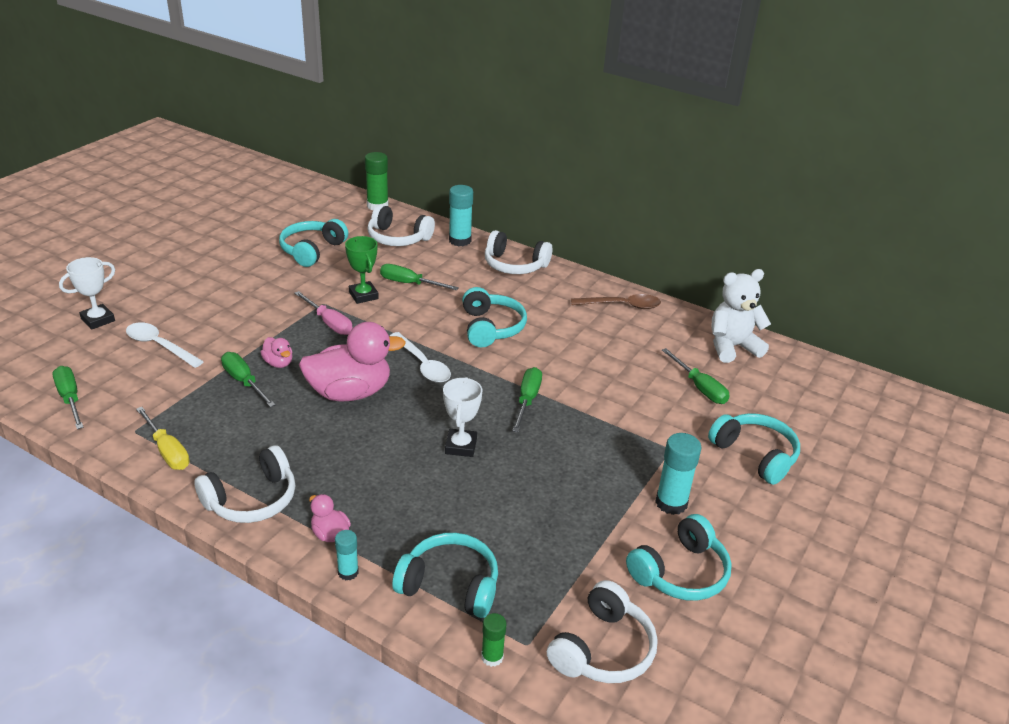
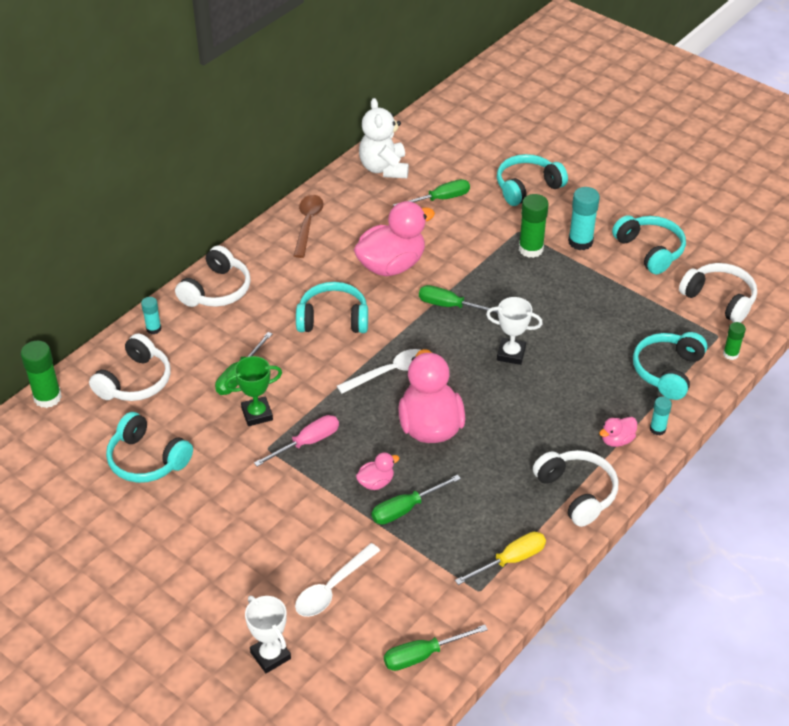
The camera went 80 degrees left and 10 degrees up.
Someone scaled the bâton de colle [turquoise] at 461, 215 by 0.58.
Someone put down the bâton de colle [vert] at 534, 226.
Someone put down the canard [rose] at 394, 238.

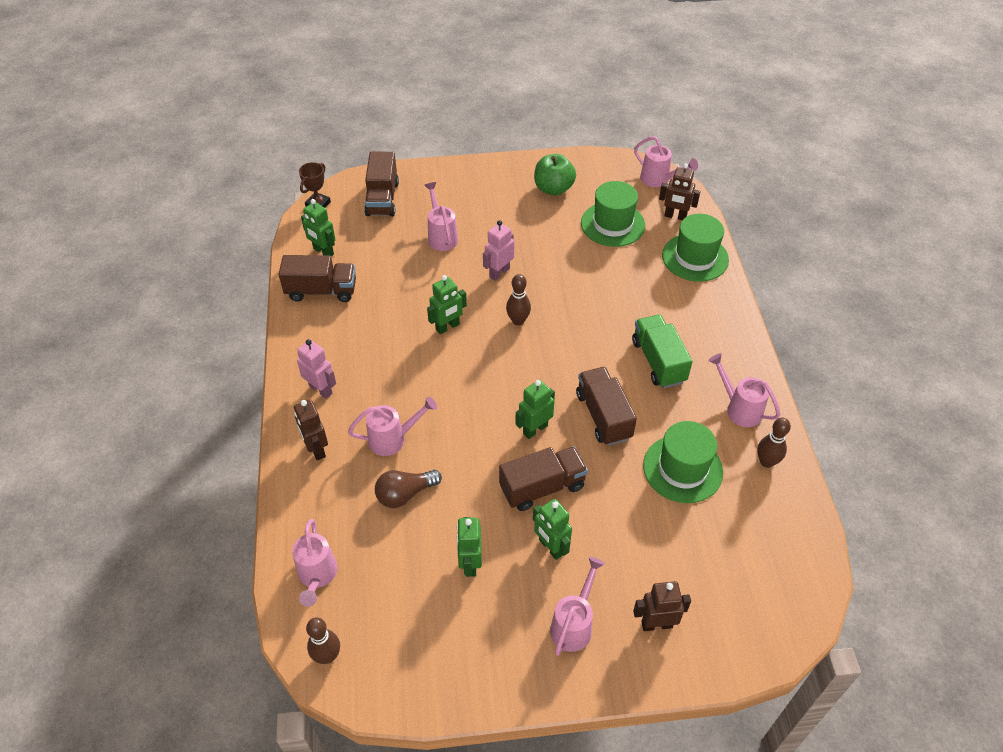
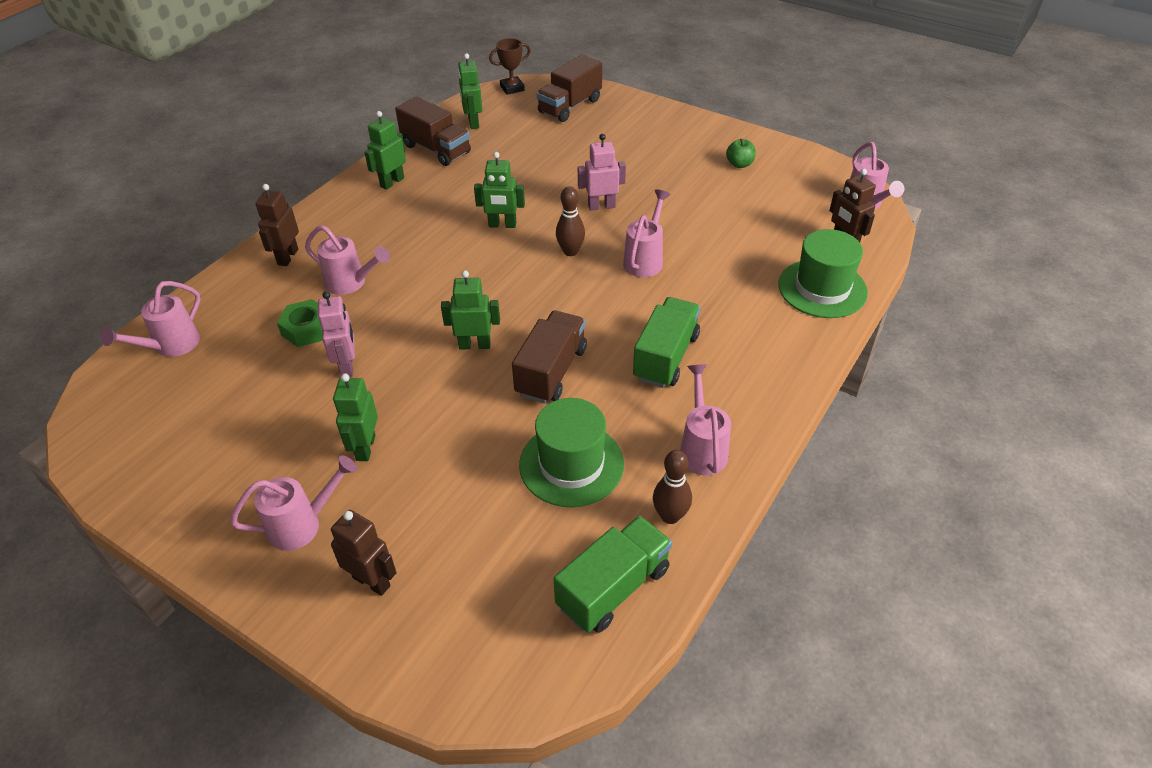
The camera went 40 degrees right and 5 degrees down.
Someone scaled the pomme [vert] at 555, 175 by 0.58.
Someone took away the chapeau [vert] at 613, 214.
Someone carried the arrosoir [rose] from 441, 216 to 646, 233.
Someone carried the robot [rose] from 316, 369 to 336, 334.
Someone took away the camion [marron] at 543, 478.
Someone swapped the ampoule [marron] at 408, 489 for the écrou [vert] at 300, 323.
Someone carried the robot [vert] from 469, 547 to 385, 150.
Someone took away the quille [marron] at 323, 640.
Someone put down the camion [vert] at 613, 574.

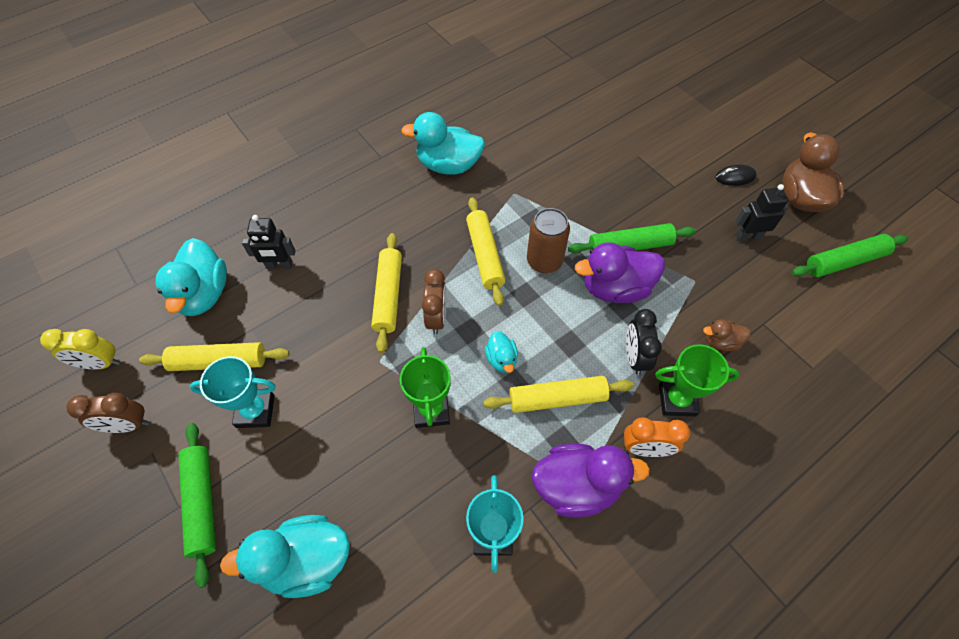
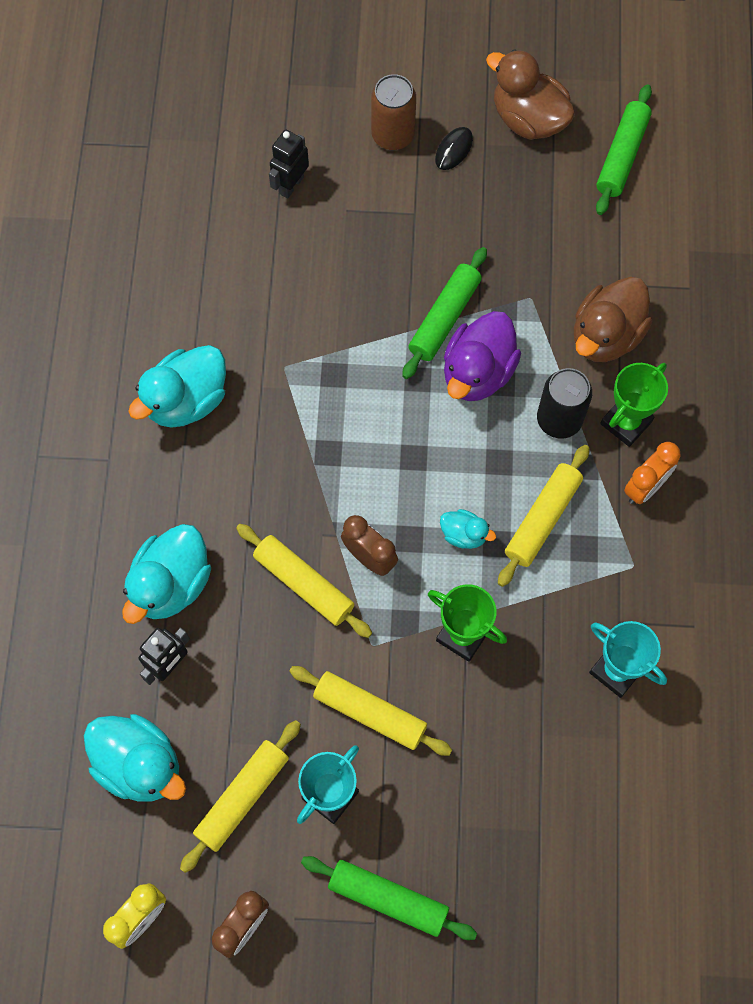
The camera went 50 degrees left and 10 degrees up.
Someone carried the robot [noir] from 762, 212 to 289, 164.
Someone carried the rouleau à pâtisserie [jaune] from 485, 251 to 370, 711.
Someone carried the canette [marron] from 548, 240 to 393, 112.
Someone swapped the réveil [noir] at 644, 342 for the canette [noir] at 564, 403.
Someone scaled the canard [marron] at 727, 335 by 1.96.
Someone took away the canard [violet] at 591, 481.
Someone carried the canard [turquoise] from 285, 556 to 166, 574.

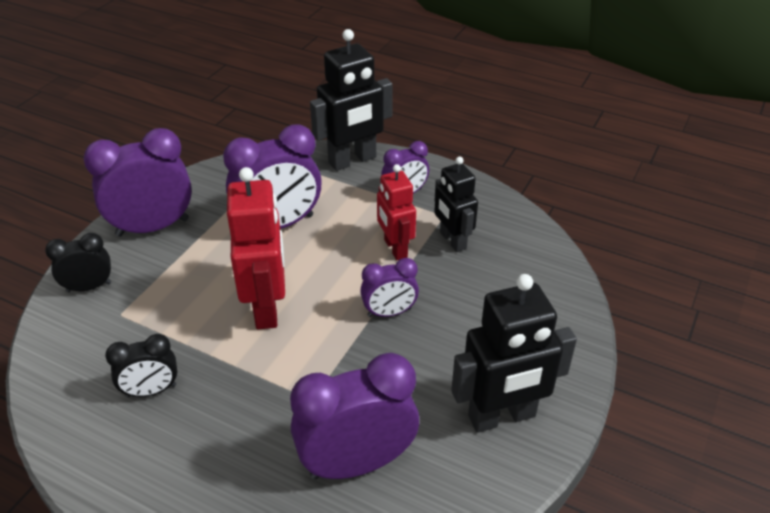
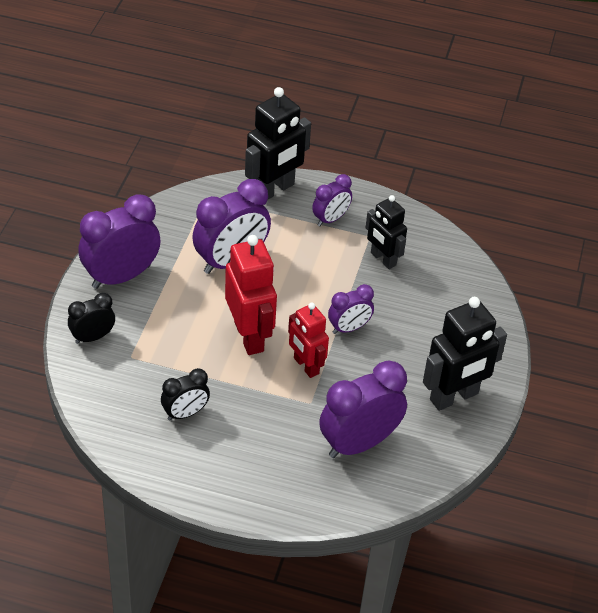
The camera went 15 degrees left and 5 degrees up.
Someone carried the robot [rouge] from 396, 212 to 308, 340.

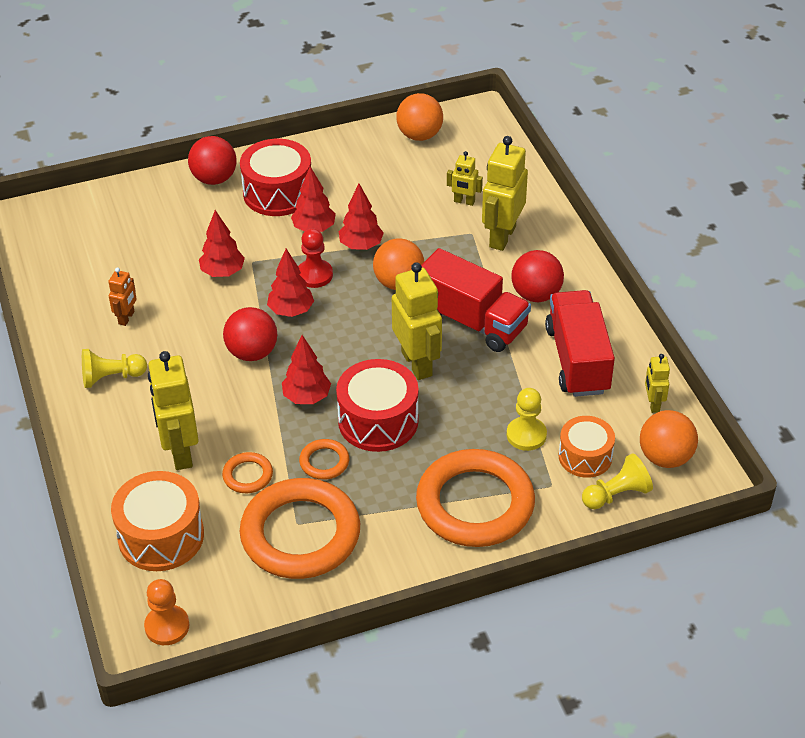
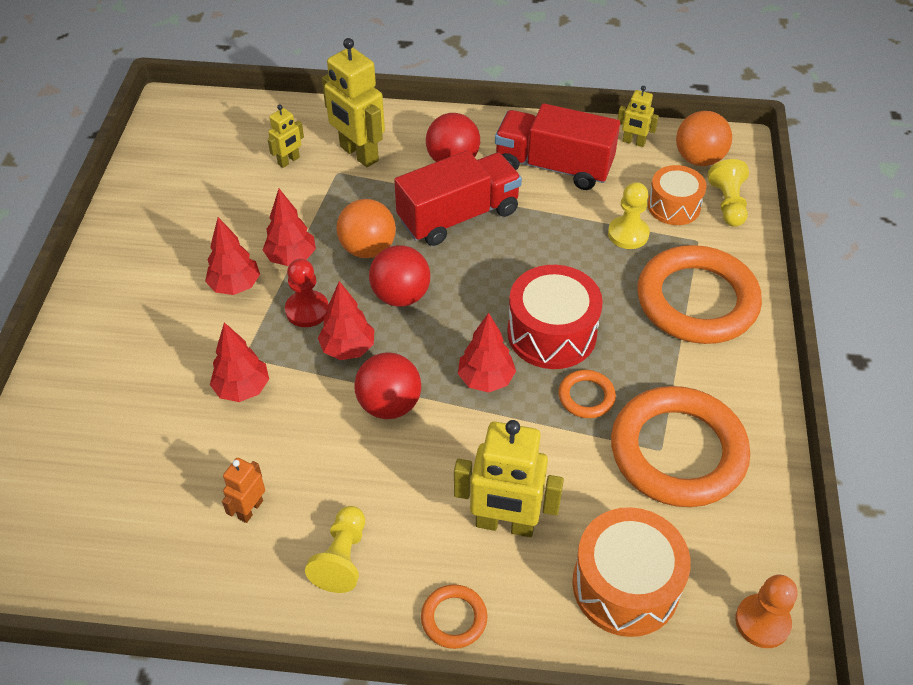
The camera went 65 degrees left and 5 degrees up.
Someone took away the balle [orange] at 419, 117.
Someone carried the balle [rouge] from 212, 160 to 399, 276.
Someone took away the tambour [rouge] at 275, 177.
Someone took away the robot [jaune] at 417, 321.
Someone rotated the robot [orange] at 122, 296 by 105 degrees counterclockwise.
Someone carried the anneau [orange] from 247, 472 to 454, 616.

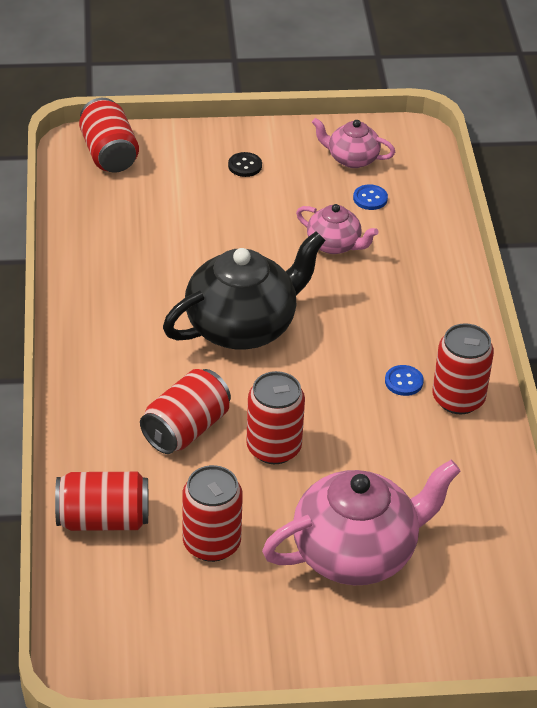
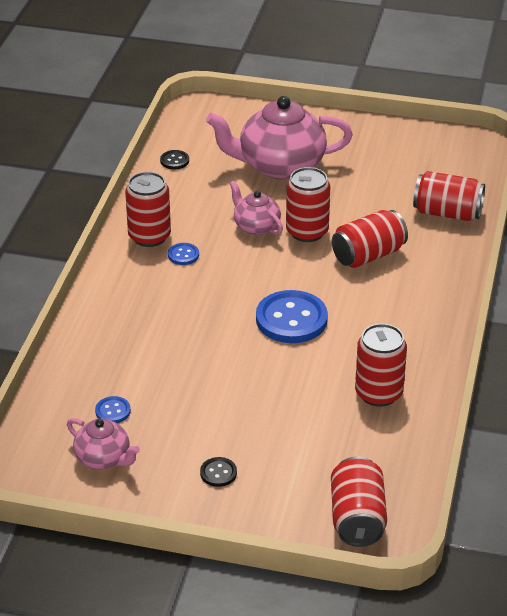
The camera went 160 degrees left and 5 degrees down.
Someone carried the théière [rose] from 337, 229 to 256, 208.
Someone swapped the théière [noir] at 244, 290 for the bouton [bleu] at 292, 316.
Someone carried the canette [rouge] from 212, 513 to 381, 365.
Someone put down the bouton [noir] at 174, 159.

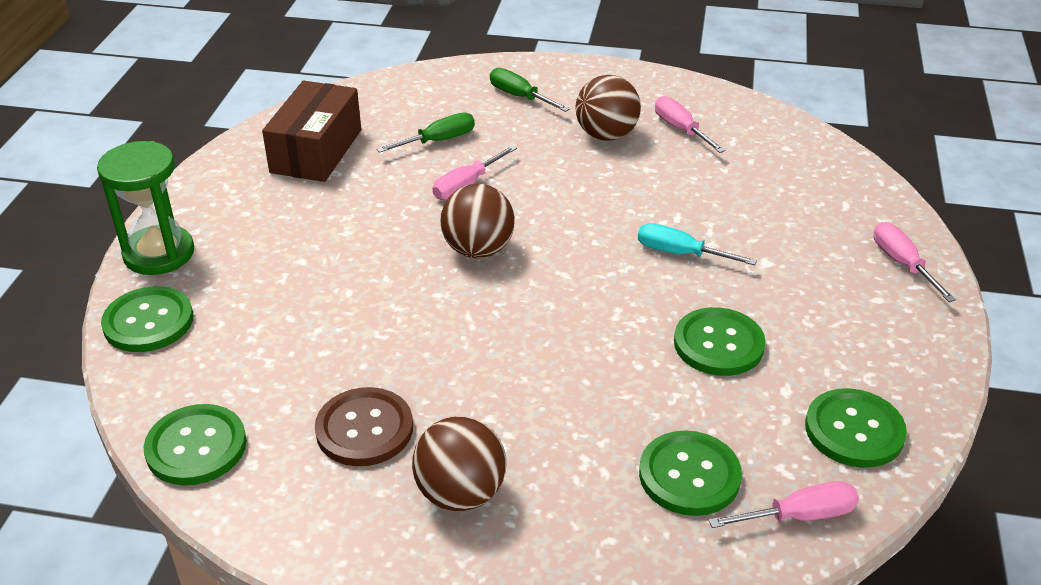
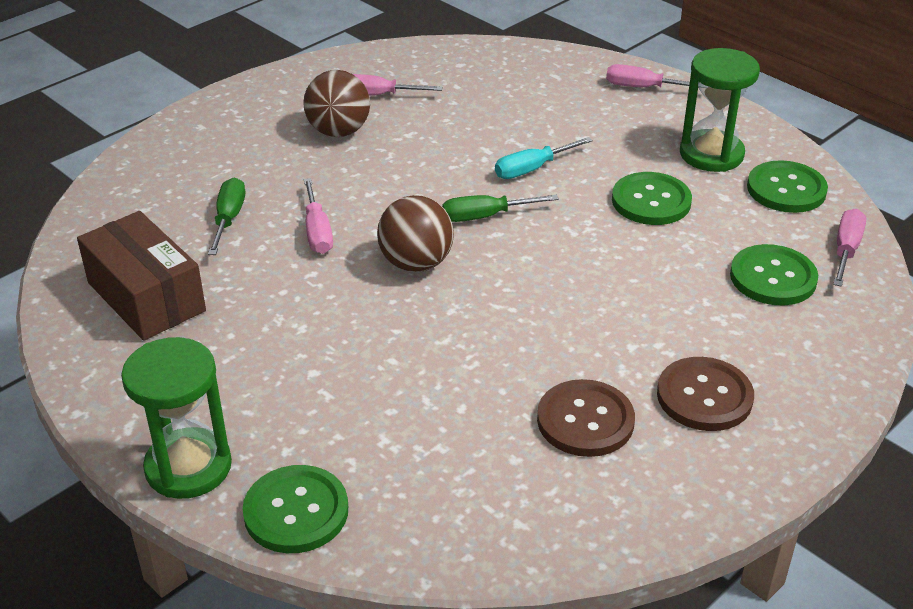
The camera went 55 degrees left and 0 degrees up.
Someone carried the tournevis [vert] from 530, 90 to 500, 208.
Someone took away the bouton [vert] at 194, 444.
Someone swapped the balle [marron] at 459, 463 for the bouton [marron] at 705, 394.
Someone put down the sablier [vert] at 720, 110.

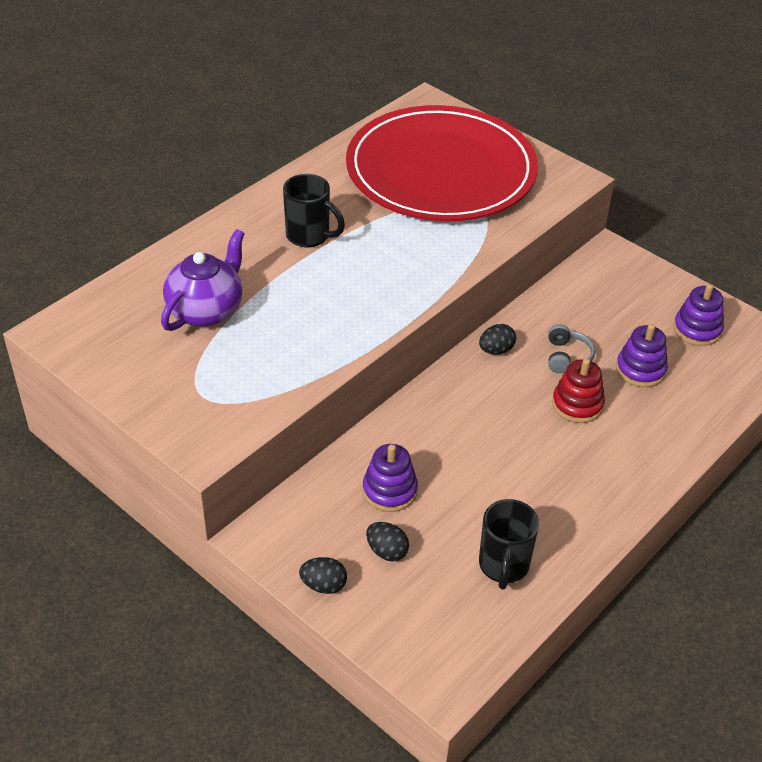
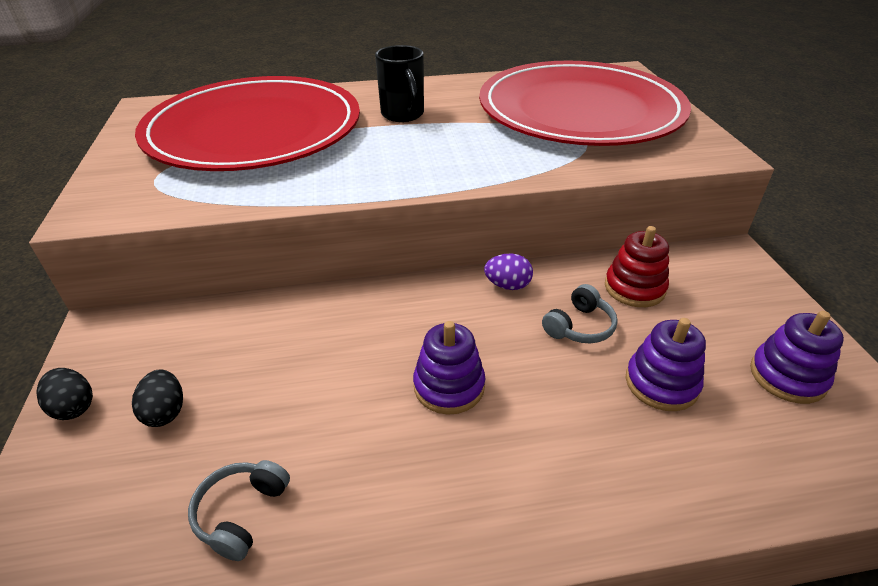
The camera went 40 degrees right and 5 degrees down.
Someone swapped the théière [violet] at 203, 280 for the assiette [rouge] at 247, 123.
Someone repainted the œuf [noir] at 497, 339, which became the œuf [violet] at 508, 272.
Someone carried the jouet à empiler [rouge] from 578, 390 to 637, 266.
Someone carried the jouet à empiler [violet] from 390, 478 to 449, 368.
Someone swapped the tasse [noir] at 509, 544 for the casque audio [gris] at 239, 510.

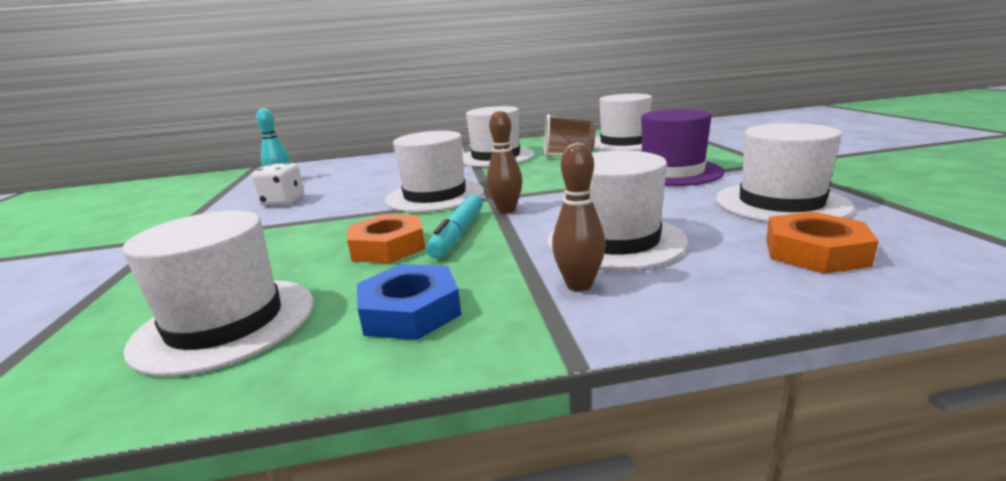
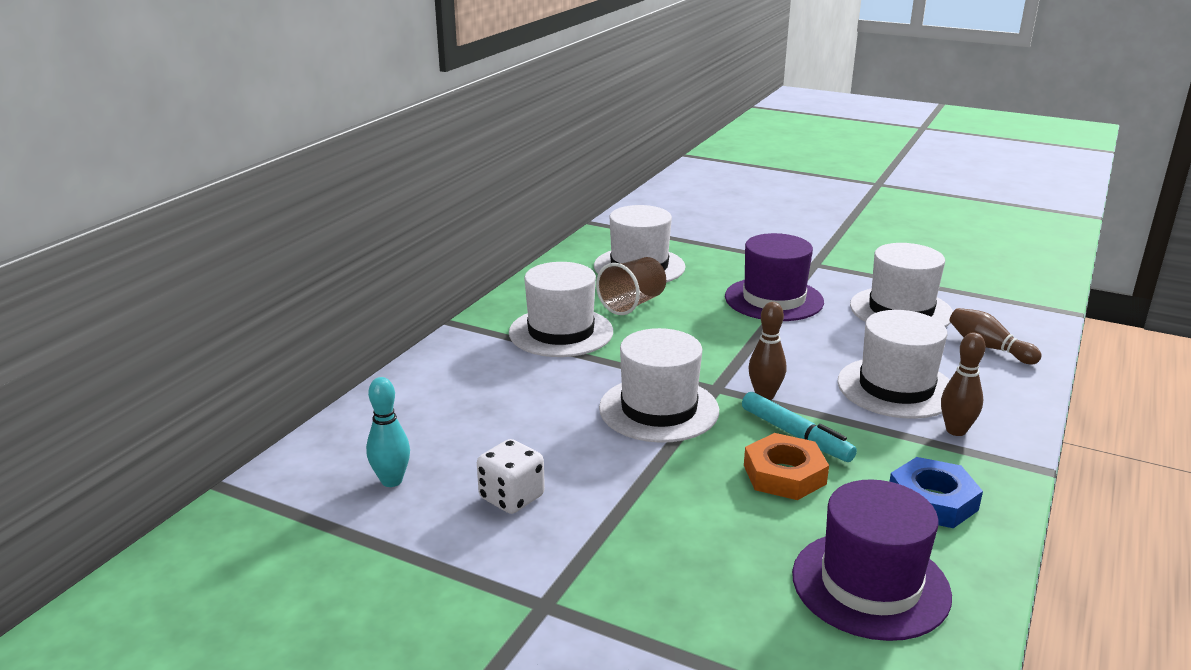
The camera went 55 degrees left and 5 degrees up.
Someone repainted the chapeau [blanc] at 218, 293, which became the chapeau [violet] at 872, 560.
Someone swapped the écrou [orange] at 822, 242 for the quille [marron] at 995, 336.

